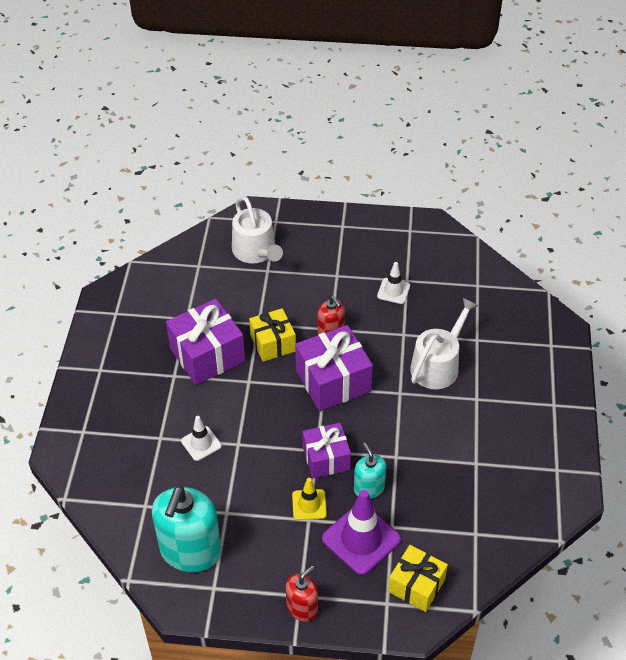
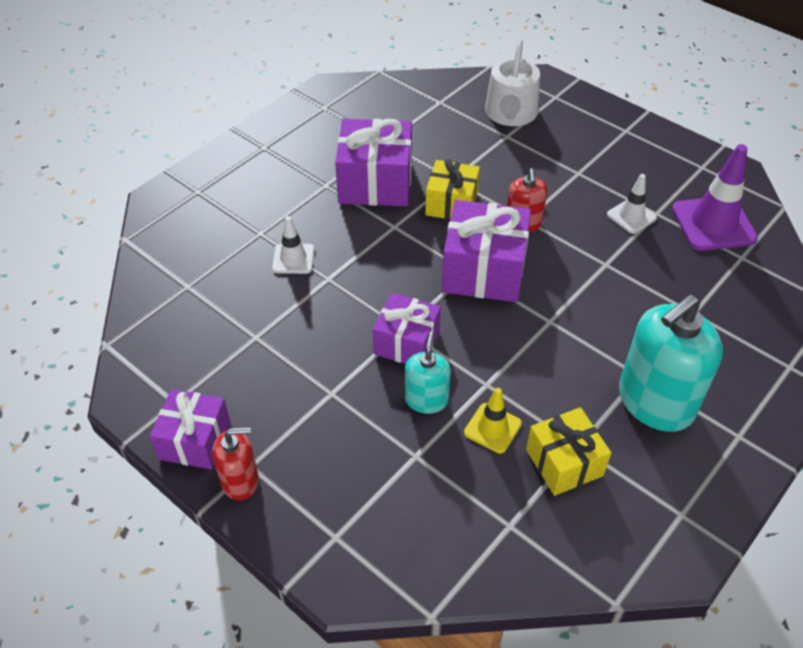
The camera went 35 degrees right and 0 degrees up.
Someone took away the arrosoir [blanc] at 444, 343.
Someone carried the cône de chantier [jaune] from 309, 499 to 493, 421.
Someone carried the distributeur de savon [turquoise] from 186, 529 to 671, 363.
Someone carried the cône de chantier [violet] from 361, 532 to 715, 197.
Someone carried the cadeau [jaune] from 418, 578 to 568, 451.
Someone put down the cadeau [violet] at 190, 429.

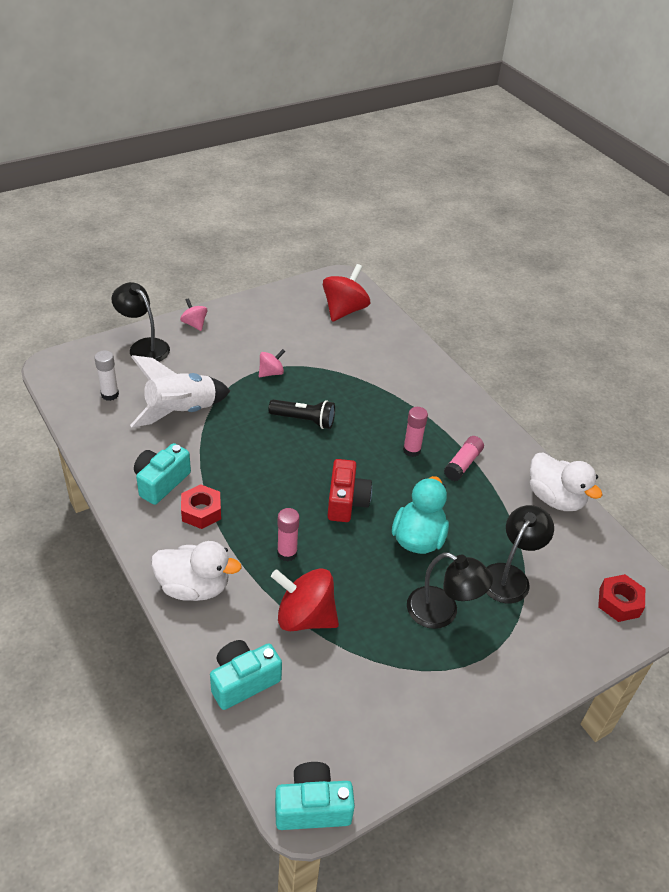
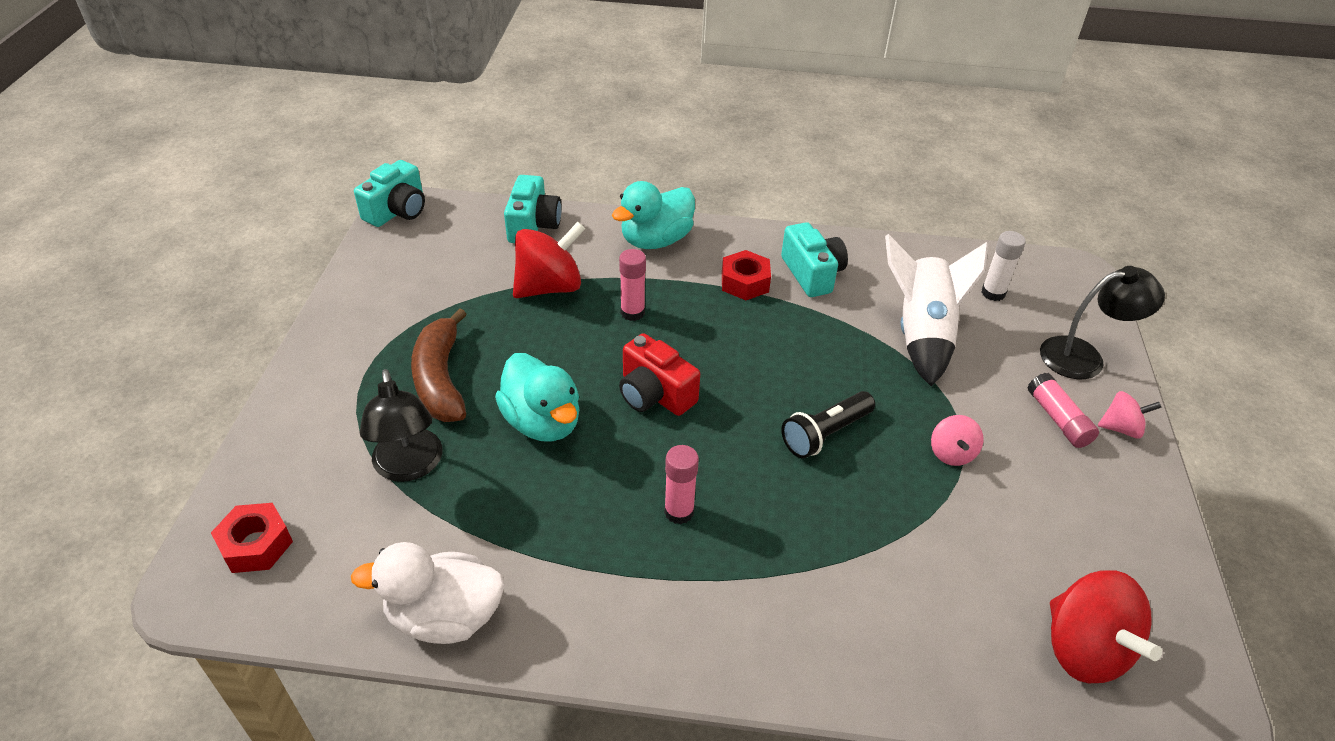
The camera went 130 degrees right and 0 degrees up.
Someone carried the bâton de colle [rose] from 464, 458 to 1063, 410.
Someone repainted the canard [blanc] at 196, 571, which became the canard [turquoise] at 653, 215.
Someone swapped the lampe [noir] at 450, 590 for the banane [marron] at 439, 365.

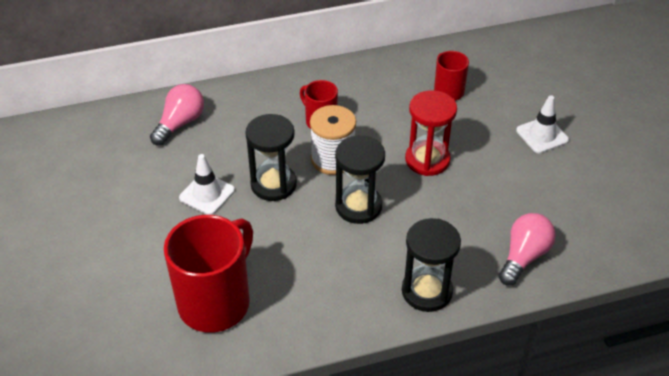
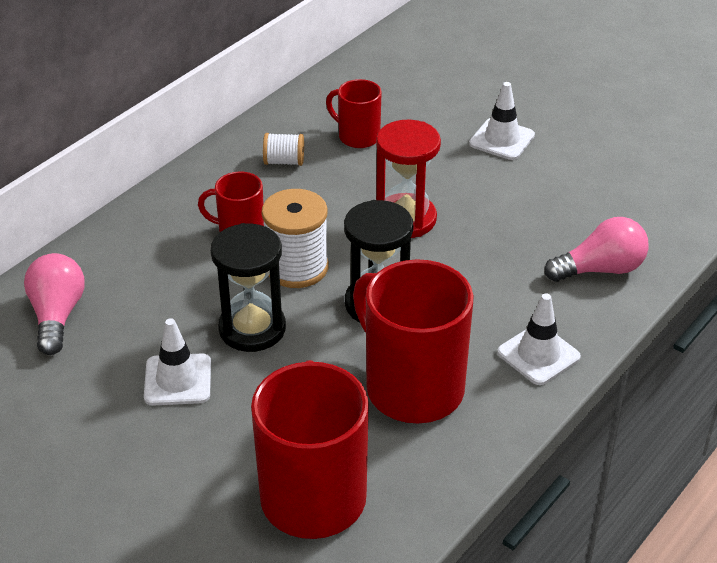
The camera went 35 degrees left and 5 degrees down.
Someone rotated the ampoule [rose] at 527, 249 by 75 degrees clockwise.
Someone swapped the sablier [noir] at 431, 265 for the cône de chantier [blanc] at 539, 339.
Someone put down the bobine [blanc] at 283, 149.
Someone put down the tasse [rouge] at 413, 341.

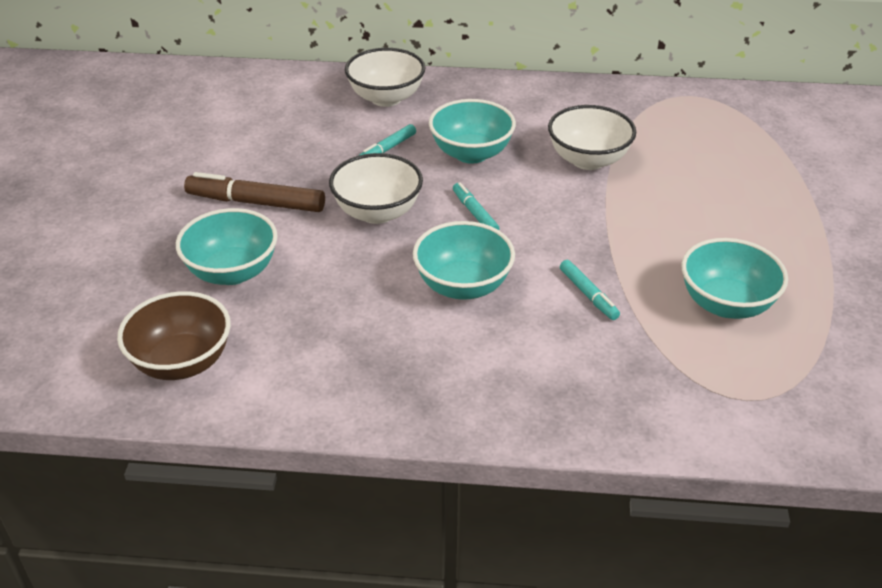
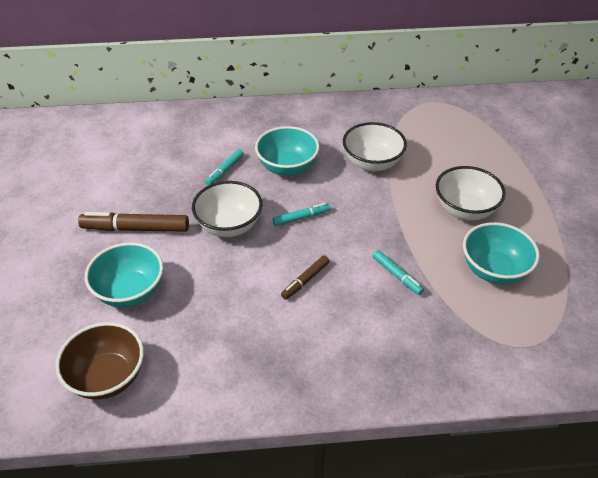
The camera went 10 degrees left and 5 degrees up.
Someone carried the bol [blanc] from 385, 77 to 471, 193.
Someone rotated the feutre [turquoise] at 476, 206 by 105 degrees clockwise.
Someone swapped the bol [turquoise] at 464, 260 for the feutre [marron] at 305, 277.

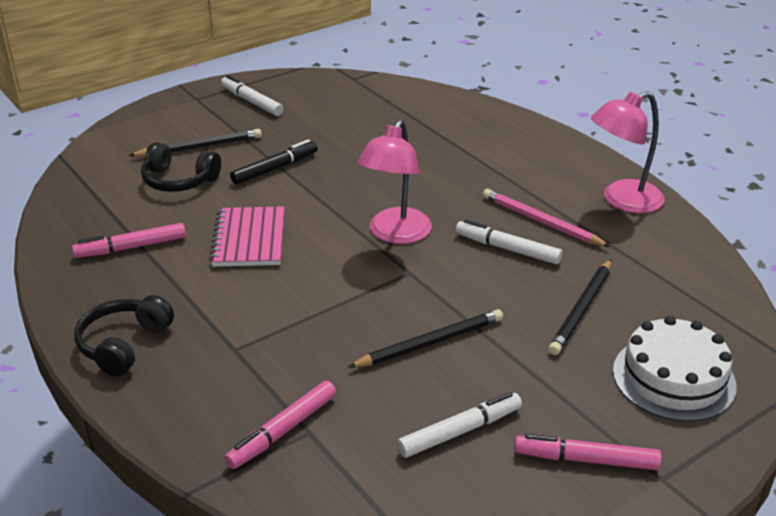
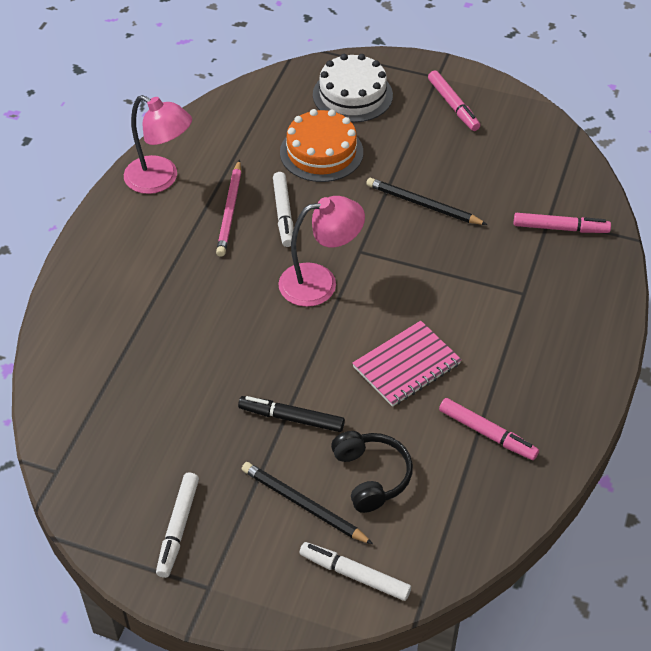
The camera went 125 degrees left and 15 degrees up.
Someone swapped the crayon [noir] at 579, 307 for the gâteau [orange] at 321, 145.
Someone took away the casque audio [noir] at 124, 336.
Someone carried the feutre [blanc] from 459, 425 to 355, 571.

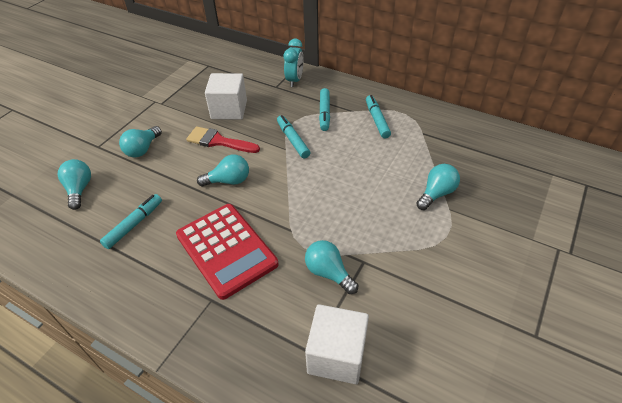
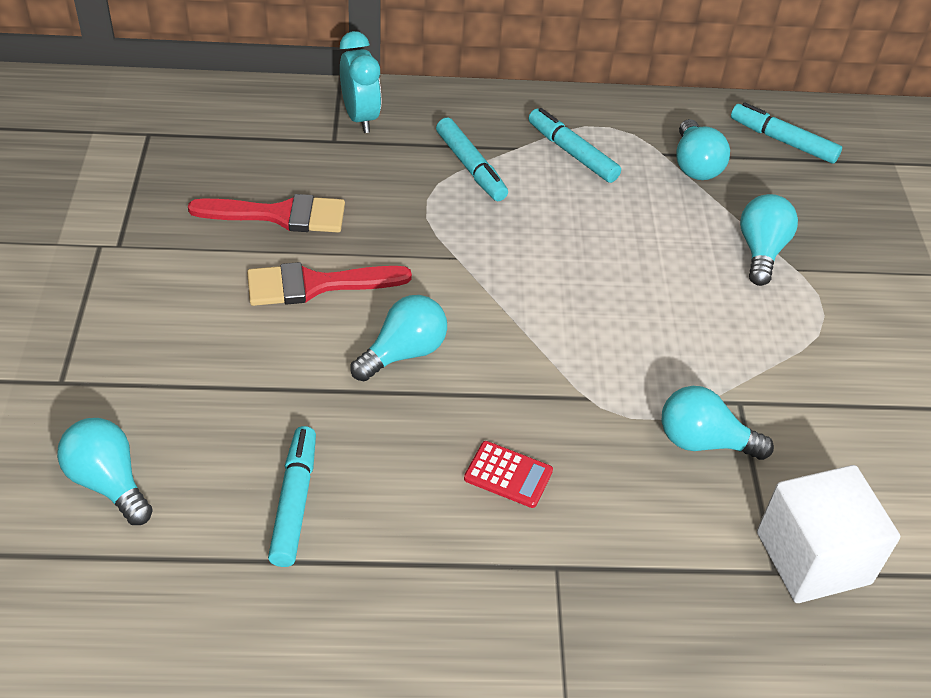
The camera went 35 degrees left and 0 degrees up.
Someone swapped the cube [blanc] at 226, 96 for the pinceau [rouge] at 266, 213.
Someone carried the feutre [turquoise] from 293, 136 to 786, 133.
Someone carried the ampoule [turquoise] from 140, 141 to 703, 149.
Someone scaled the calculatrice [rouge] at 227, 252 by 0.40.

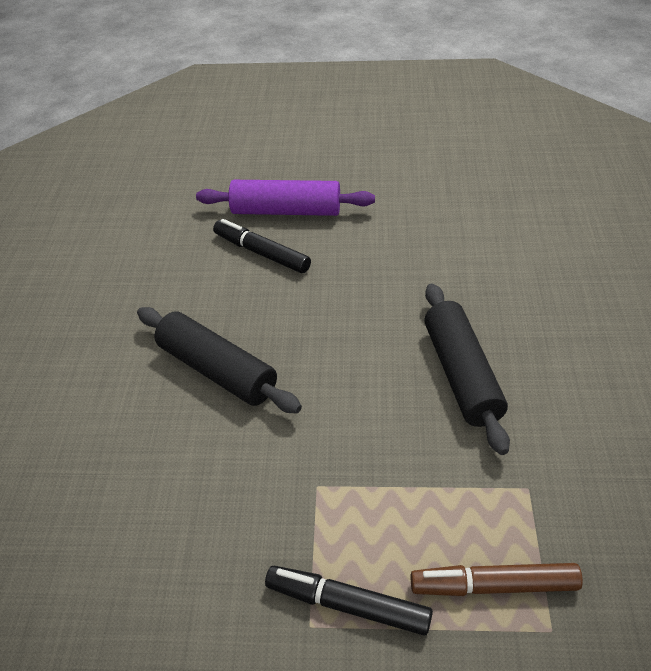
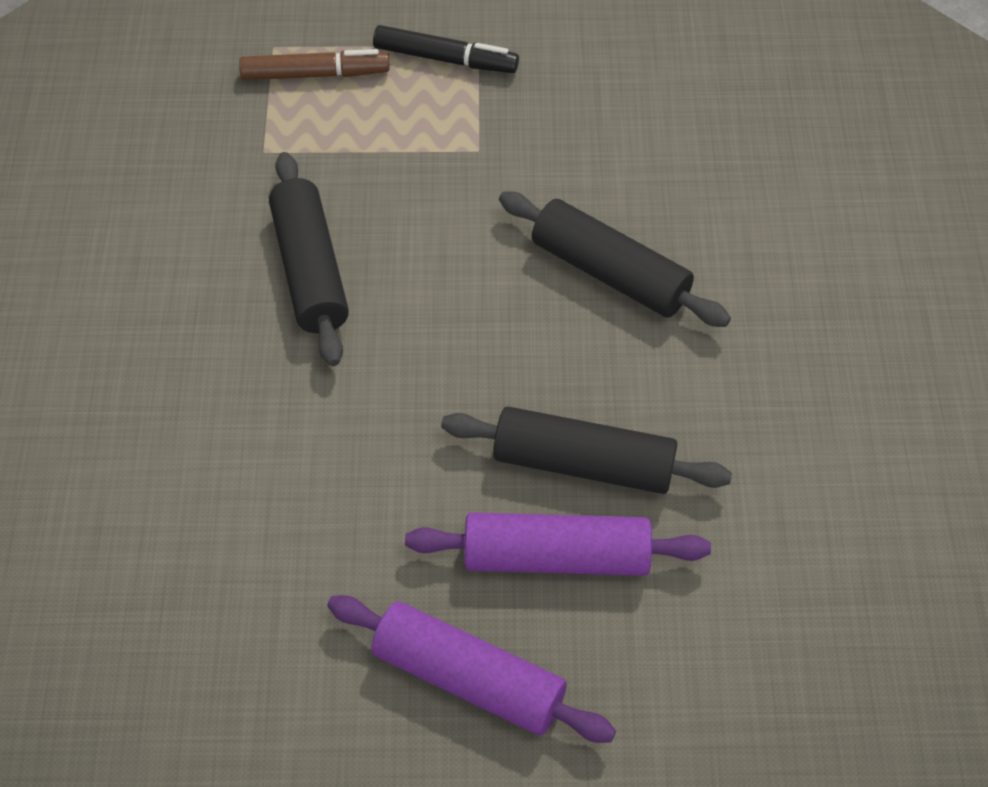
The camera went 175 degrees right and 10 degrees up.
Someone swapped the feutre [noir] at 262, 246 for the rouleau à pâtisserie [noir] at 586, 450.
Someone put down the rouleau à pâtisserie [violet] at 471, 669.

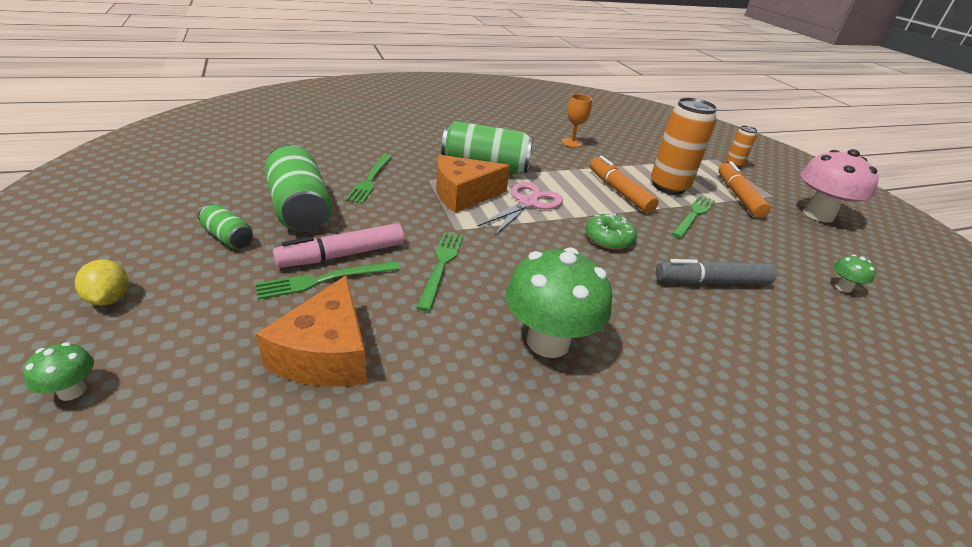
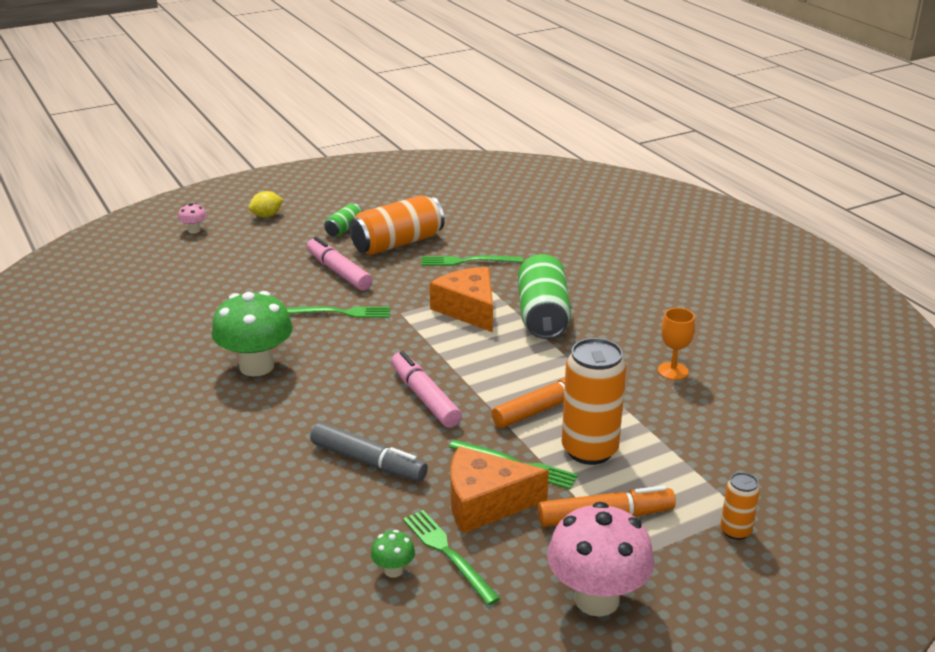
The camera went 85 degrees right and 5 degrees down.
Someone repainted the canette [vert] at 299, 188, which became the canette [orange] at 397, 225.
Someone took away the ciseaux [rose] at 520, 208.
Someone swapped the beignet [vert] at 611, 231 for the feutre [rose] at 426, 389.
Someone rotated the feutre [gris] at 716, 271 by 135 degrees clockwise.
Someone carried the fourchette [vert] from 327, 280 to 451, 557.
Someone carried the fromage [orange] from 311, 331 to 499, 489.
Someone repainted the champignon [vert] at 58, 371, which became the champignon [rose] at 192, 218.

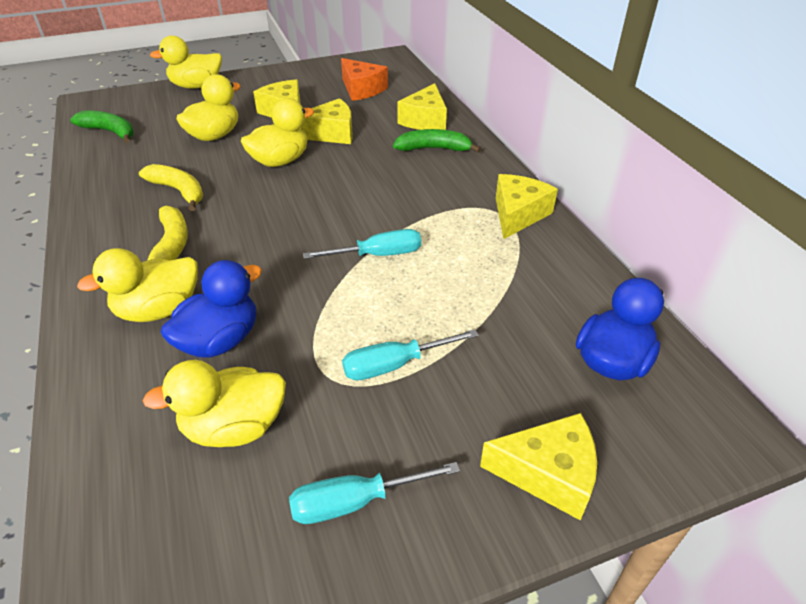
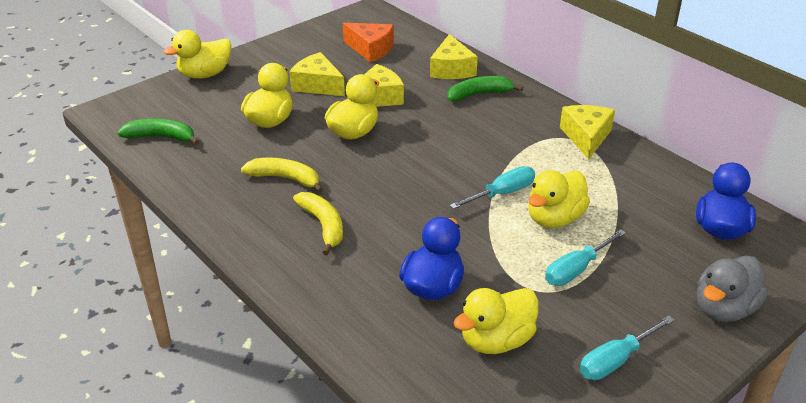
The camera went 20 degrees left and 5 degrees down.
Someone carried the canard [jaune] from 137, 285 to 559, 199.
Someone swapped the fromage [jaune] at 538, 466 for the canard [gris] at 732, 289.

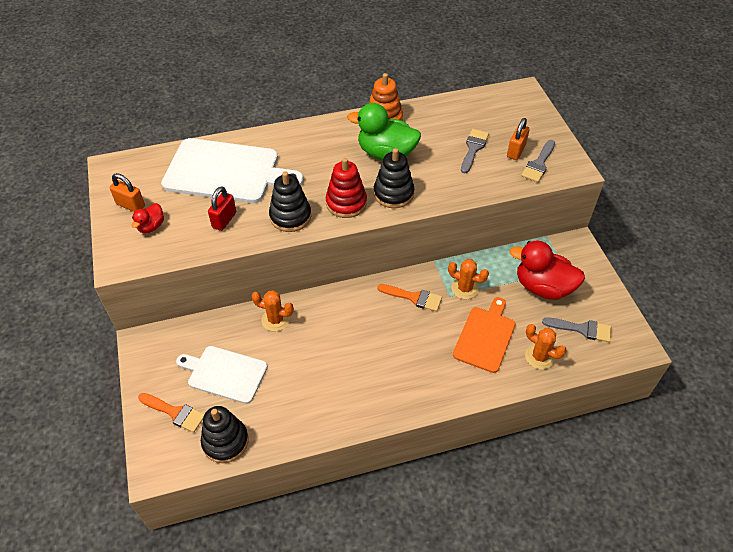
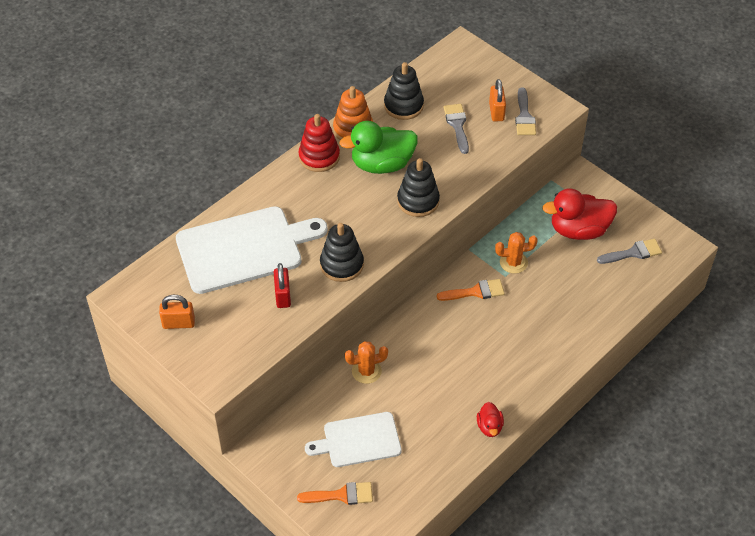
The camera went 30 degrees left and 0 degrees up.
Someone carried the jouet à empiler [rouge] from 346, 188 to 319, 143.
Someone carried the canard [rouge] from 148, 218 to 490, 419.
Someone took away the planche à découper [orange] at 484, 335.
Someone took away the cactus [orange] at 546, 346.
Someone carried the jouet à empiler [noir] from 224, 434 to 404, 91.

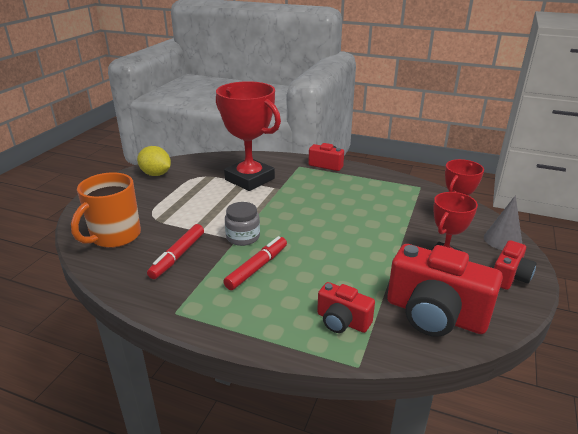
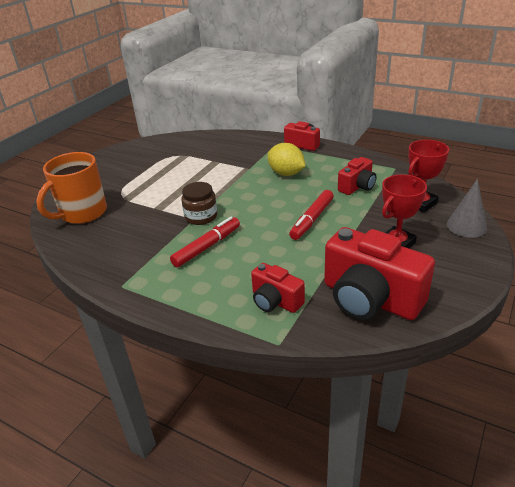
The camera went 10 degrees right and 5 degrees up.
Someone took away the trophée [rouge] at 248, 136.
Someone carried the citron [jaune] from 154, 161 to 286, 159.
Someone repainted the bocal [gris] at 242, 224, which became the bocal [marron] at 199, 203.
Someone carried the feutre [rouge] from 175, 251 to 311, 215.
Someone carried the appareil photo [rouge] from 515, 265 to 357, 176.

